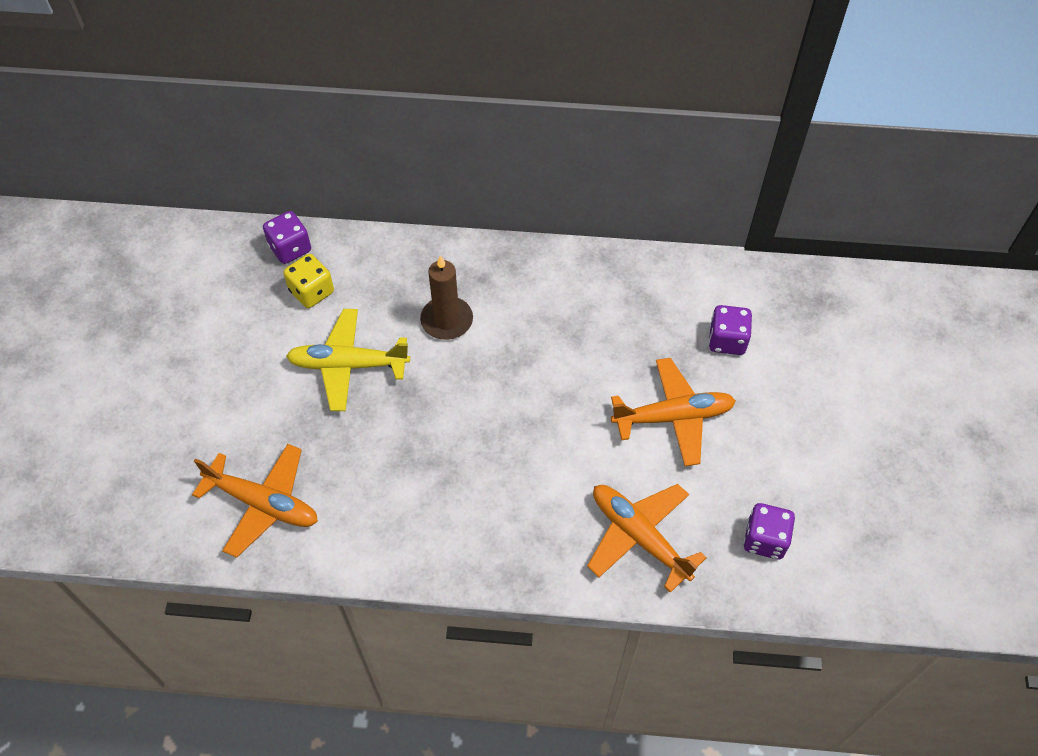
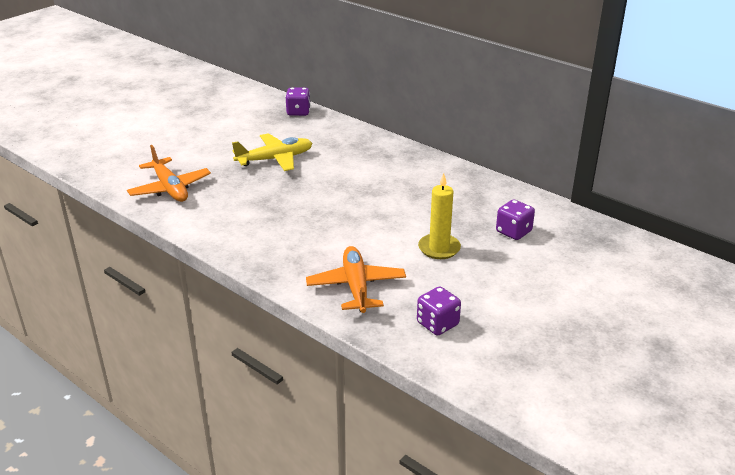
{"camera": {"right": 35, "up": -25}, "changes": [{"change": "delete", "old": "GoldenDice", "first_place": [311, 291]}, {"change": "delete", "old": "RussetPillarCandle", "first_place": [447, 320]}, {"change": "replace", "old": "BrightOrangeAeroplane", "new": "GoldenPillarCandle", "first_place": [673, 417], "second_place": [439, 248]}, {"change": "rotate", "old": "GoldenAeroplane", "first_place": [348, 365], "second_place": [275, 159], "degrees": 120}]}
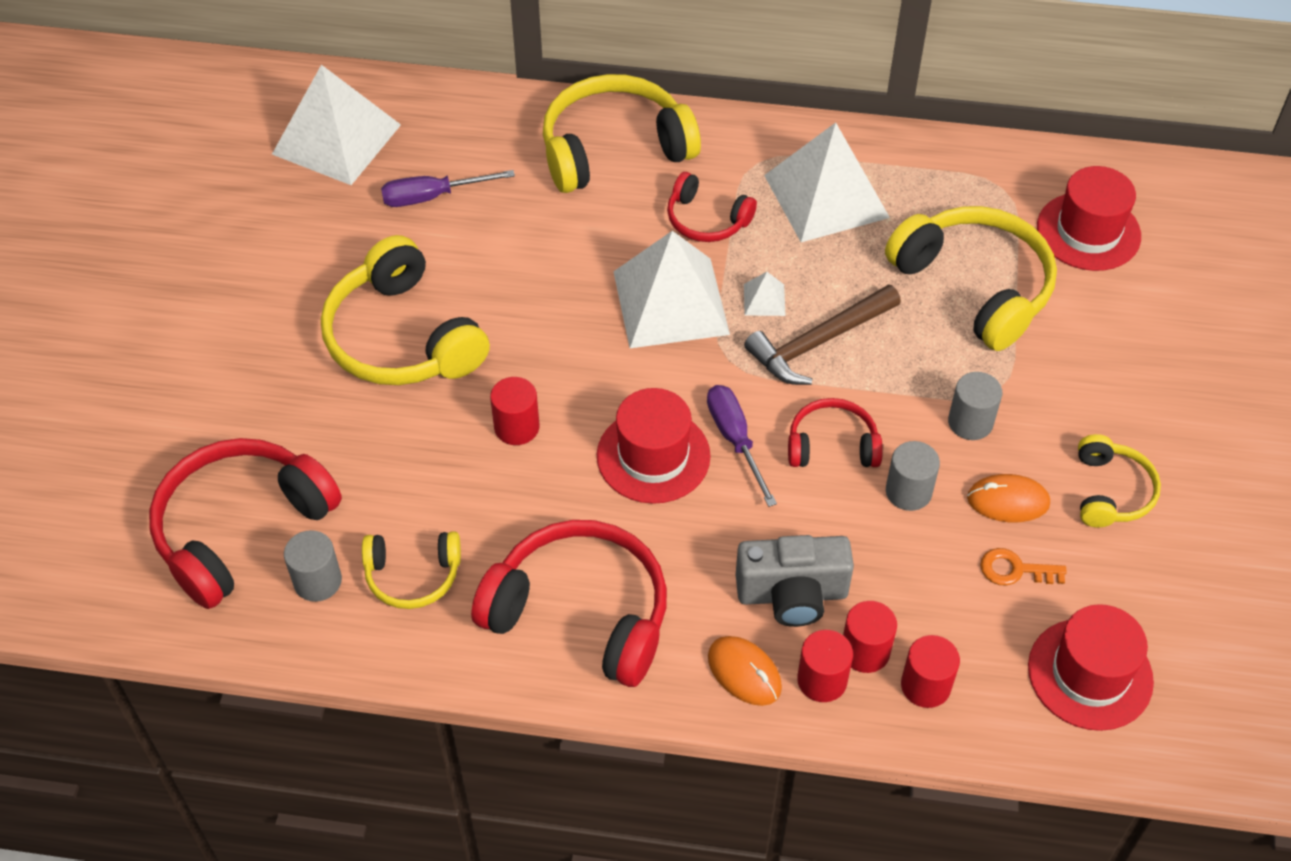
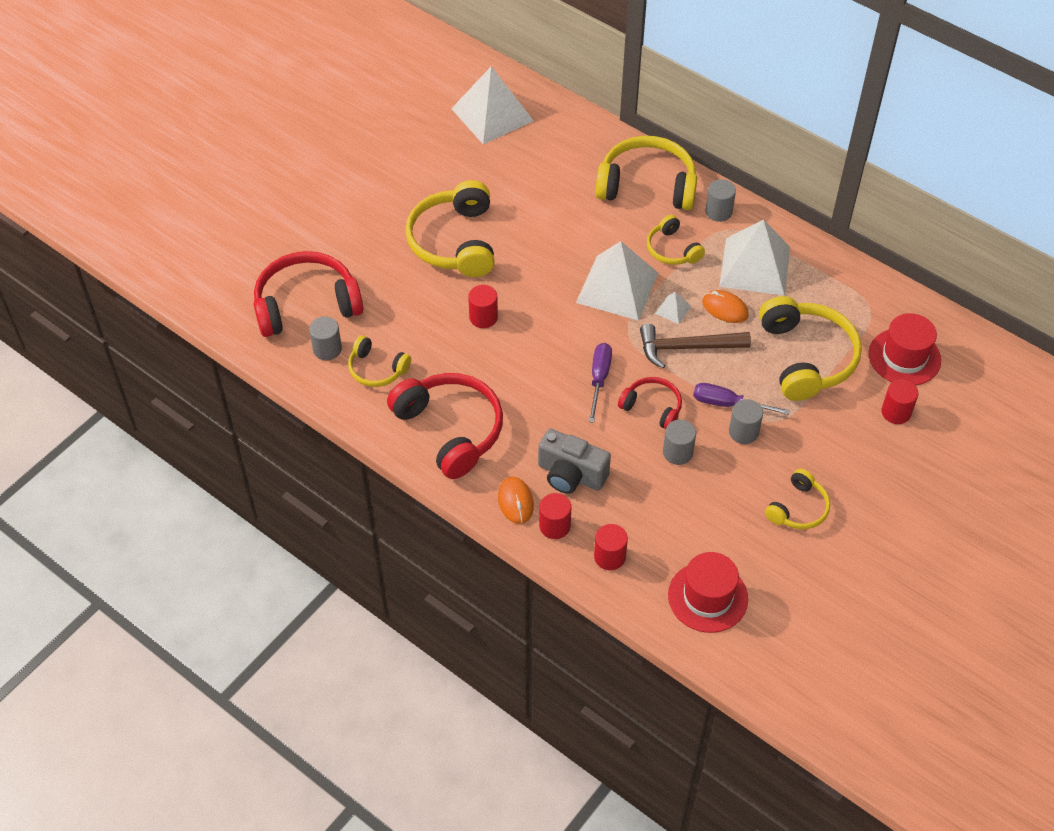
{"camera": {"right": 30, "up": 0}, "changes": [{"change": "delete", "old": "CrimsonTallHat", "first_place": [653, 456]}, {"change": "delete", "old": "BrightOrangeLatchkey", "first_place": [1015, 570]}, {"change": "insert", "new": "AshGreySolidCylinder", "second_place": [718, 212]}, {"change": "move", "old": "PurpleFlatScrewdriver", "first_place": [432, 197], "second_place": [728, 404]}, {"change": "move", "old": "CrimsonSolidCylinder", "first_place": [865, 651], "second_place": [896, 412]}, {"change": "move", "old": "BrightOrangeMouse", "first_place": [1008, 501], "second_place": [725, 308]}, {"change": "recolor", "old": "CrimsonOverEarHeadphones", "new": "GoldenOverEarHeadphones", "first_place": [706, 220], "second_place": [672, 249]}]}
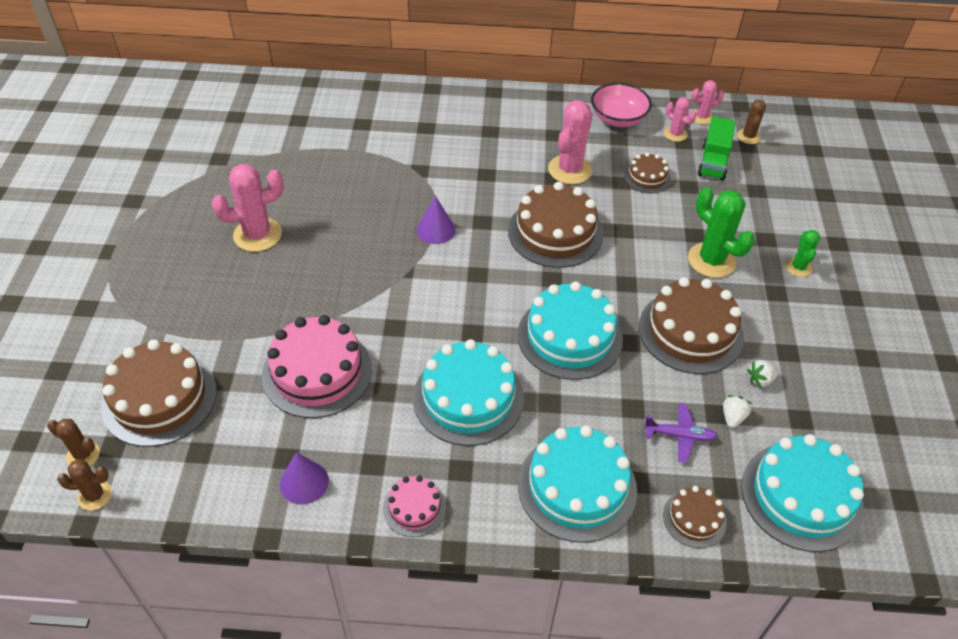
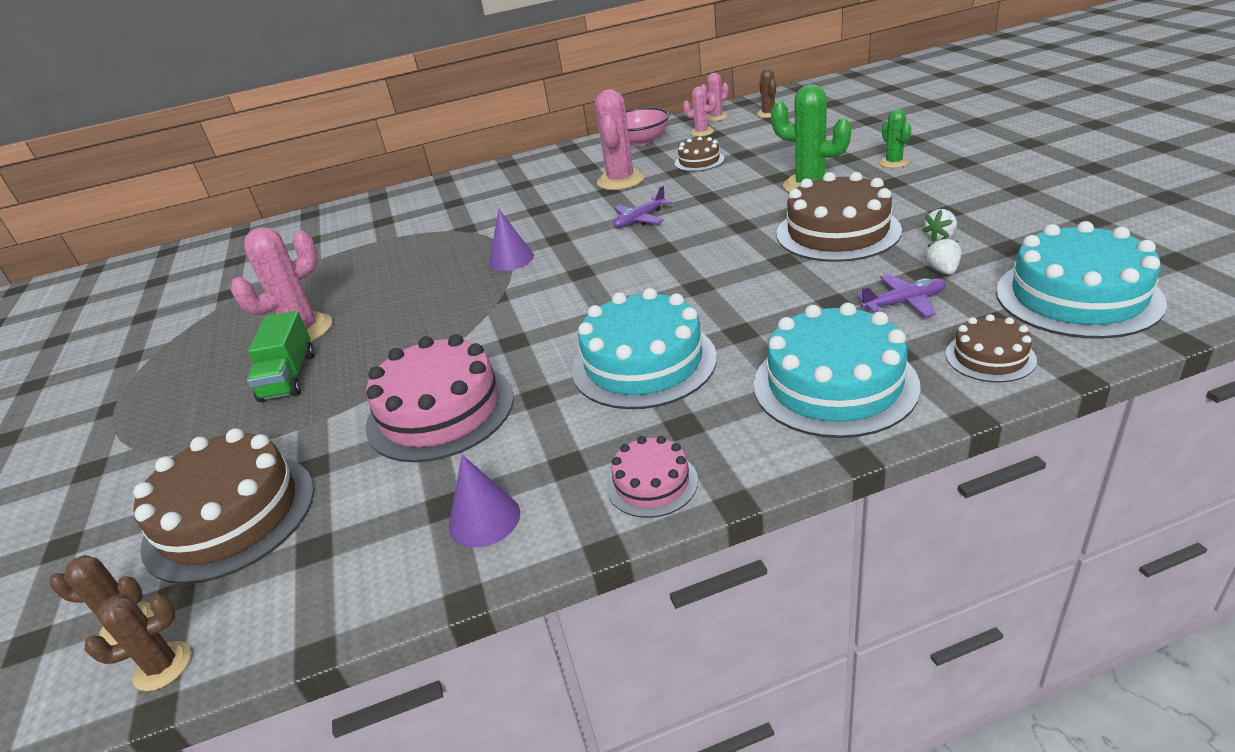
{"camera": {"right": -15, "up": -15}, "changes": [{"change": "delete", "old": "TurquoiseGateau", "first_place": [570, 337]}, {"change": "move", "old": "EmeraldLorry", "first_place": [713, 162], "second_place": [289, 377]}, {"change": "replace", "old": "RussetGateau", "new": "PurpleAeroplane", "first_place": [555, 232], "second_place": [640, 220]}]}
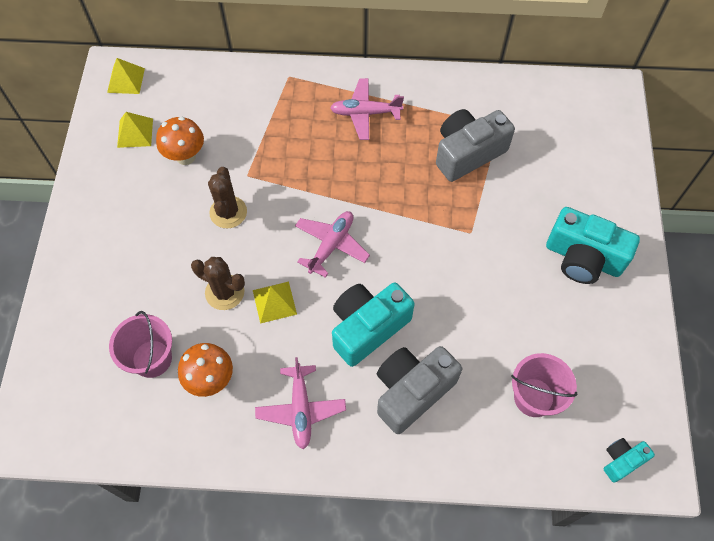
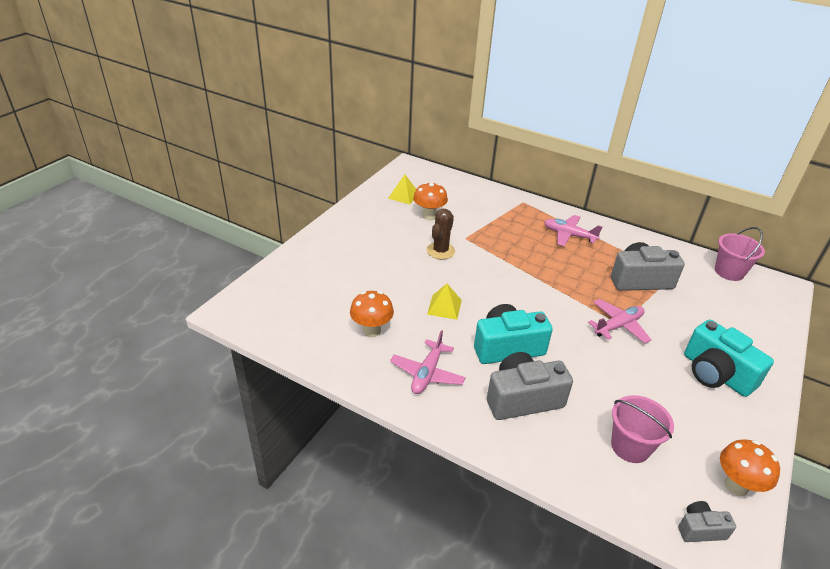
{"camera": {"right": 25, "up": -25}, "changes": [{"change": "delete", "old": "GoldenPyramidShape", "first_place": [126, 80]}, {"change": "delete", "old": "RussetCactus", "first_place": [224, 292]}, {"change": "insert", "new": "BrightOrangeFungus", "second_place": [736, 486]}, {"change": "move", "old": "PinkSandBucket", "first_place": [152, 358], "second_place": [729, 272]}, {"change": "move", "old": "PinkAeroplane", "first_place": [331, 245], "second_place": [618, 326]}, {"change": "recolor", "old": "TurquoiseCompactCamera", "new": "AshGreyCompactCamera", "first_place": [622, 461], "second_place": [700, 529]}]}
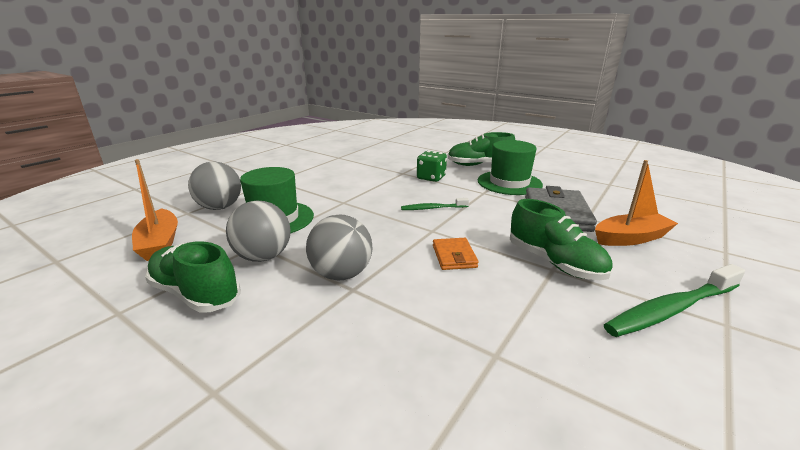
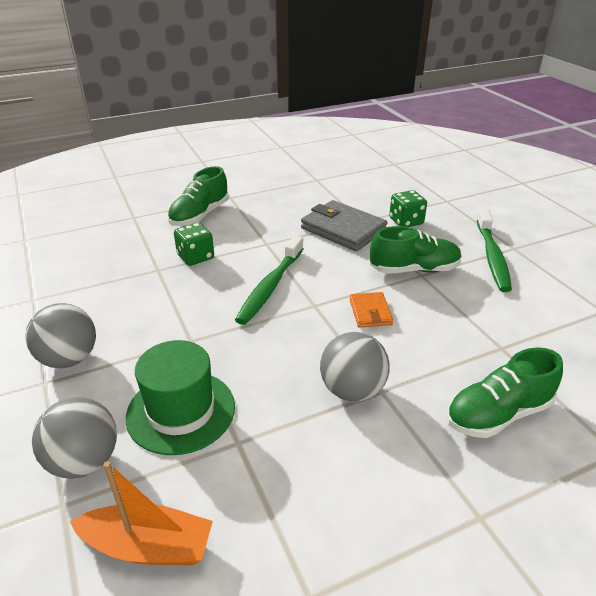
{"camera": {"right": -60, "up": 10}, "changes": [{"change": "delete", "old": "EmeraldTallHat", "first_place": [509, 183]}, {"change": "move", "old": "EmeraldSneaker", "first_place": [196, 294], "second_place": [498, 414]}, {"change": "move", "old": "AshGreySphere", "first_place": [263, 257], "second_place": [69, 359]}, {"change": "replace", "old": "BrightOrangeToyBoat", "new": "EmeraldDice", "first_place": [630, 238], "second_place": [406, 221]}, {"change": "rotate", "old": "BrightOrangeBillfold", "first_place": [454, 256], "second_place": [370, 312], "degrees": 60}, {"change": "resize", "old": "EmeraldDentalBrush", "first_place": [433, 208], "second_place": [271, 286], "factor": 1.79}]}
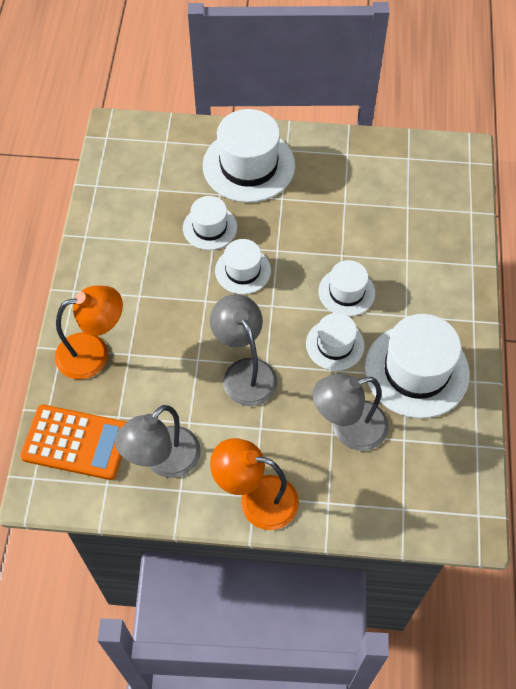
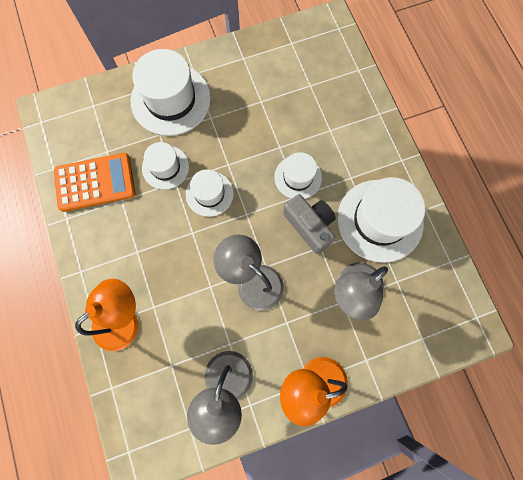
{"camera": {"right": -25, "up": 15}, "changes": [{"change": "move", "old": "BrightOrangeAddingMachine", "first_place": [76, 442], "second_place": [95, 182]}, {"change": "replace", "old": "PureWhiteTallHat", "new": "AshGreyCompactCamera", "first_place": [335, 344], "second_place": [310, 226]}]}
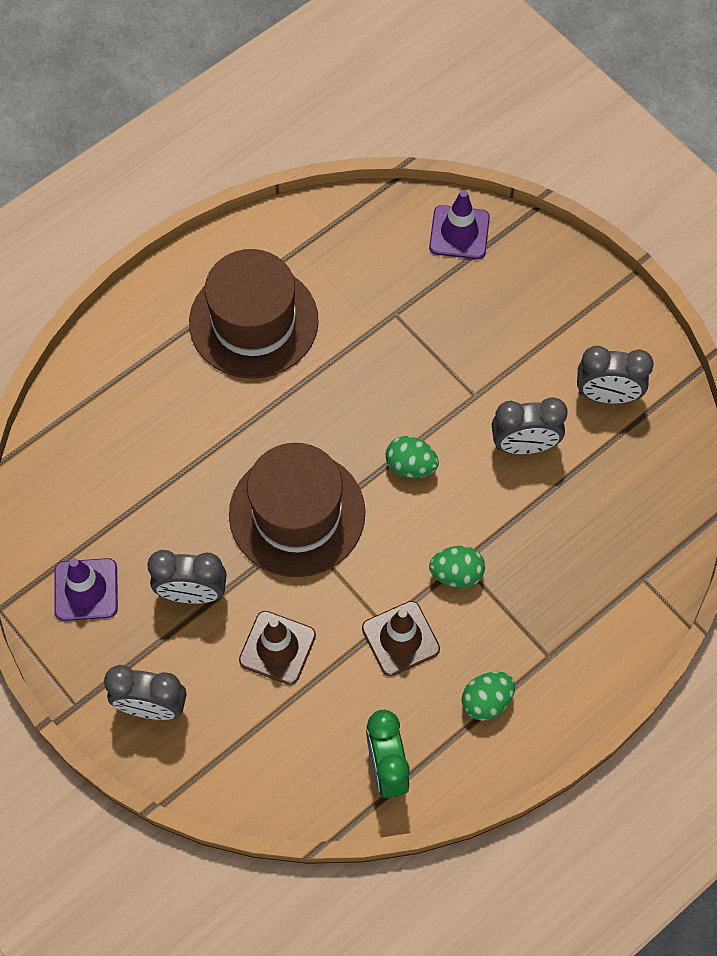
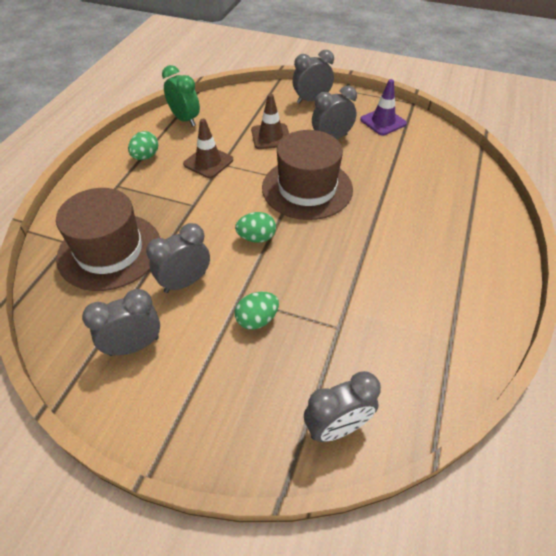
{"camera": {"right": 150, "up": -15}, "changes": [{"change": "move", "old": "RussetTallHat", "first_place": [253, 321], "second_place": [109, 251]}, {"change": "move", "old": "EmeraldToyEgg", "first_place": [456, 574], "second_place": [257, 319]}, {"change": "replace", "old": "PurpleRoadCone", "new": "AshGreyAlarmClock", "first_place": [459, 232], "second_place": [337, 427]}]}
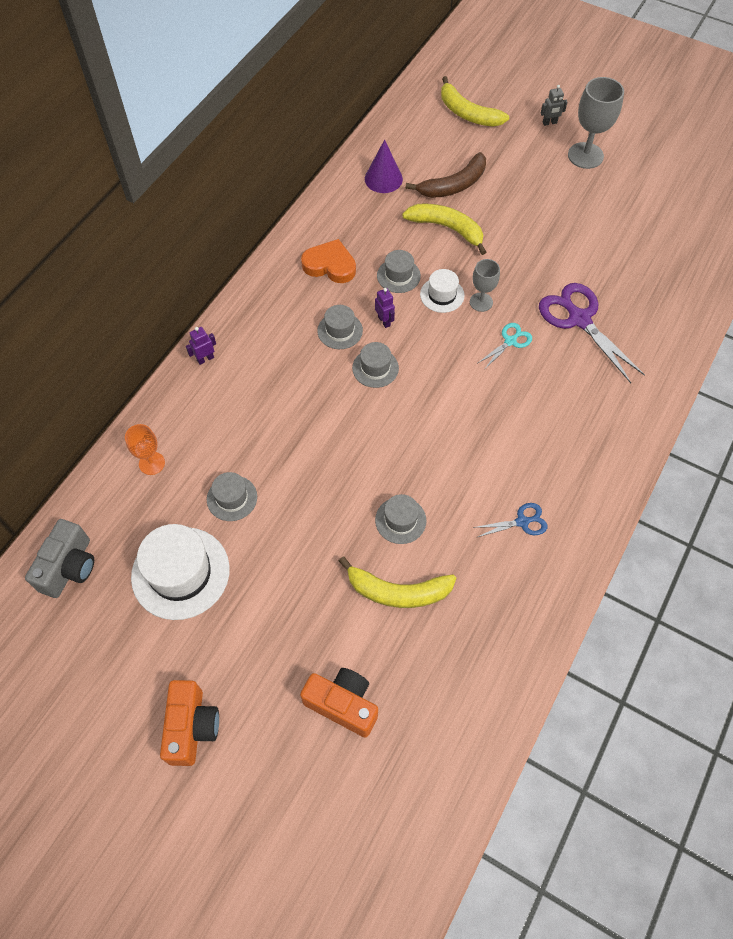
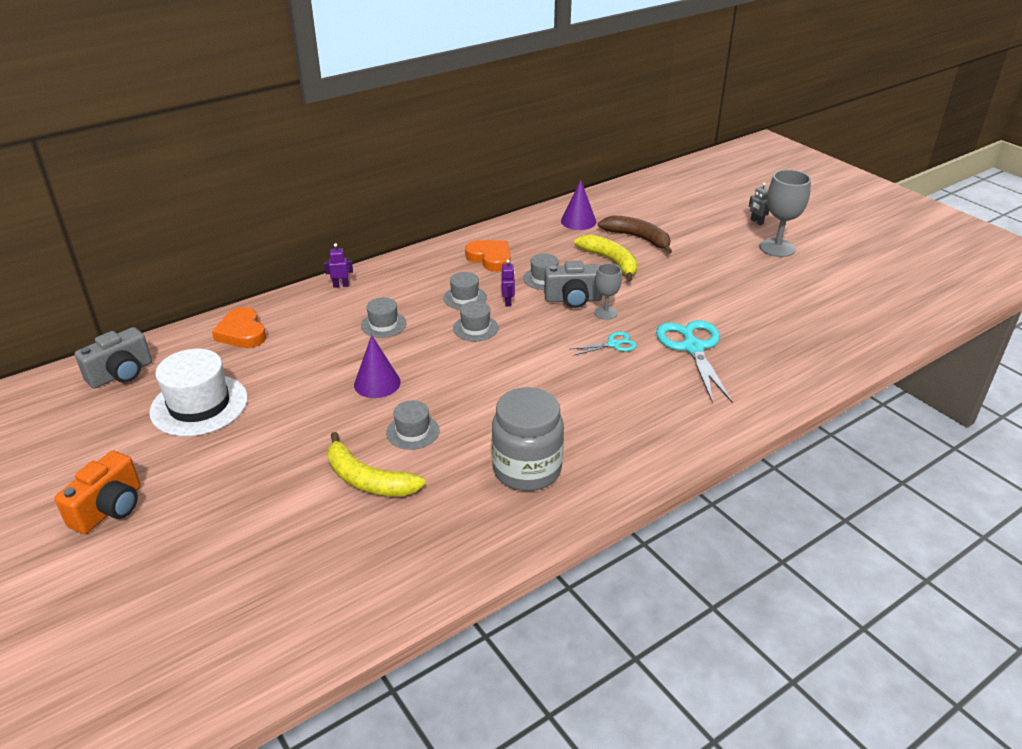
{"camera": {"right": 25, "up": -25}, "changes": [{"change": "delete", "old": "BrightOrangeCompactCamera", "first_place": [343, 704]}, {"change": "delete", "old": "GoldenBananaFruit", "first_place": [468, 113]}, {"change": "insert", "new": "PurpleSolidCone", "second_place": [377, 383]}, {"change": "move", "old": "AshGreyTallHat", "first_place": [232, 498], "second_place": [383, 324]}, {"change": "replace", "old": "BrightOrangeGoblet", "new": "BrightOrangeLoveHeart", "first_place": [152, 463], "second_place": [242, 333]}, {"change": "replace", "old": "PureWhiteTallHat", "new": "AshGreyCompactCamera", "first_place": [442, 295], "second_place": [573, 299]}, {"change": "replace", "old": "BluePairOfScissors", "new": "AshGreyJamJar", "first_place": [522, 522], "second_place": [527, 470]}, {"change": "recolor", "old": "PurplePairOfScissors", "new": "TurquoisePairOfScissors", "first_place": [579, 319], "second_place": [693, 347]}, {"change": "rotate", "old": "RussetBananaFruit", "first_place": [454, 185], "second_place": [638, 238], "degrees": -135}, {"change": "rotate", "old": "AshGreyToyRobot", "first_place": [549, 123], "second_place": [756, 222], "degrees": 45}]}
